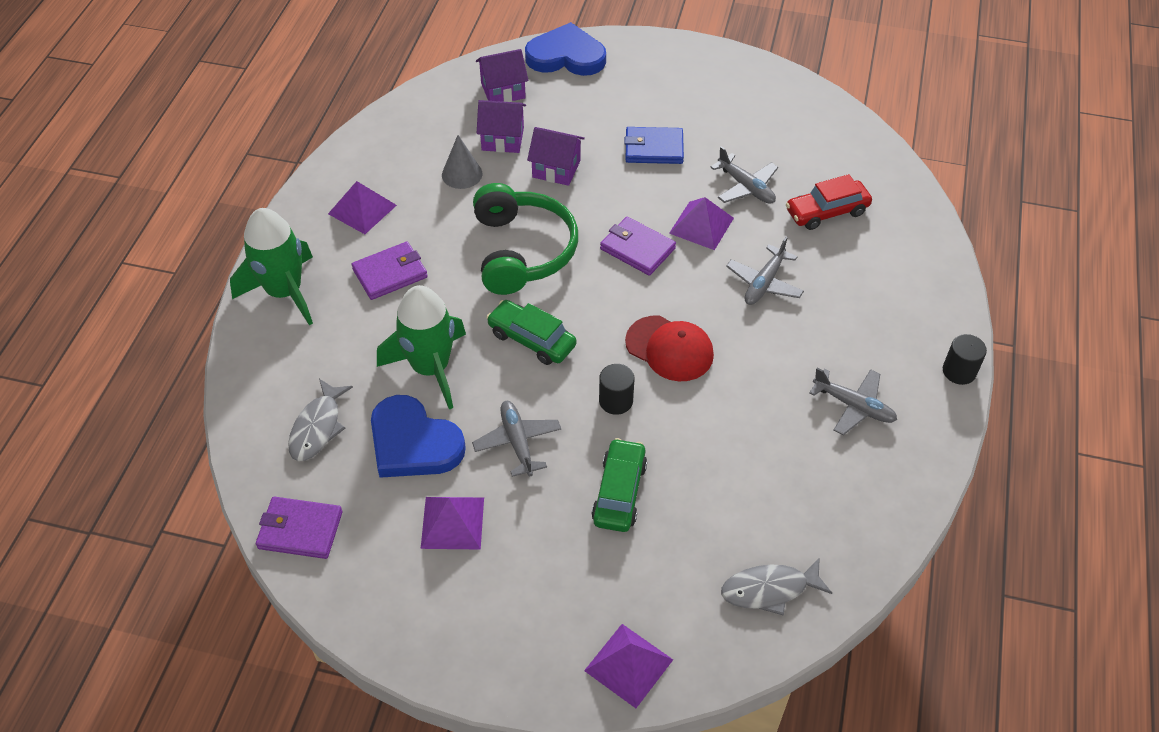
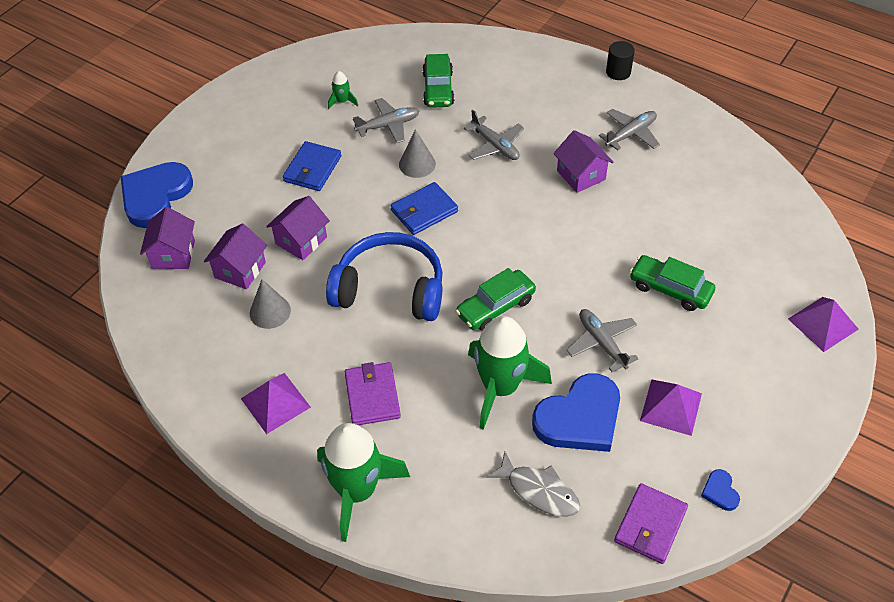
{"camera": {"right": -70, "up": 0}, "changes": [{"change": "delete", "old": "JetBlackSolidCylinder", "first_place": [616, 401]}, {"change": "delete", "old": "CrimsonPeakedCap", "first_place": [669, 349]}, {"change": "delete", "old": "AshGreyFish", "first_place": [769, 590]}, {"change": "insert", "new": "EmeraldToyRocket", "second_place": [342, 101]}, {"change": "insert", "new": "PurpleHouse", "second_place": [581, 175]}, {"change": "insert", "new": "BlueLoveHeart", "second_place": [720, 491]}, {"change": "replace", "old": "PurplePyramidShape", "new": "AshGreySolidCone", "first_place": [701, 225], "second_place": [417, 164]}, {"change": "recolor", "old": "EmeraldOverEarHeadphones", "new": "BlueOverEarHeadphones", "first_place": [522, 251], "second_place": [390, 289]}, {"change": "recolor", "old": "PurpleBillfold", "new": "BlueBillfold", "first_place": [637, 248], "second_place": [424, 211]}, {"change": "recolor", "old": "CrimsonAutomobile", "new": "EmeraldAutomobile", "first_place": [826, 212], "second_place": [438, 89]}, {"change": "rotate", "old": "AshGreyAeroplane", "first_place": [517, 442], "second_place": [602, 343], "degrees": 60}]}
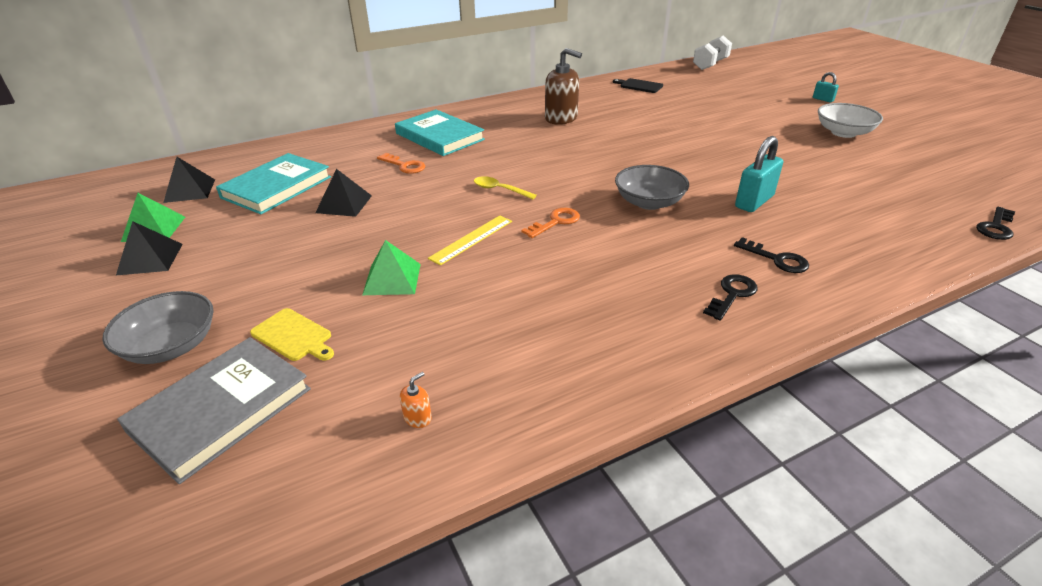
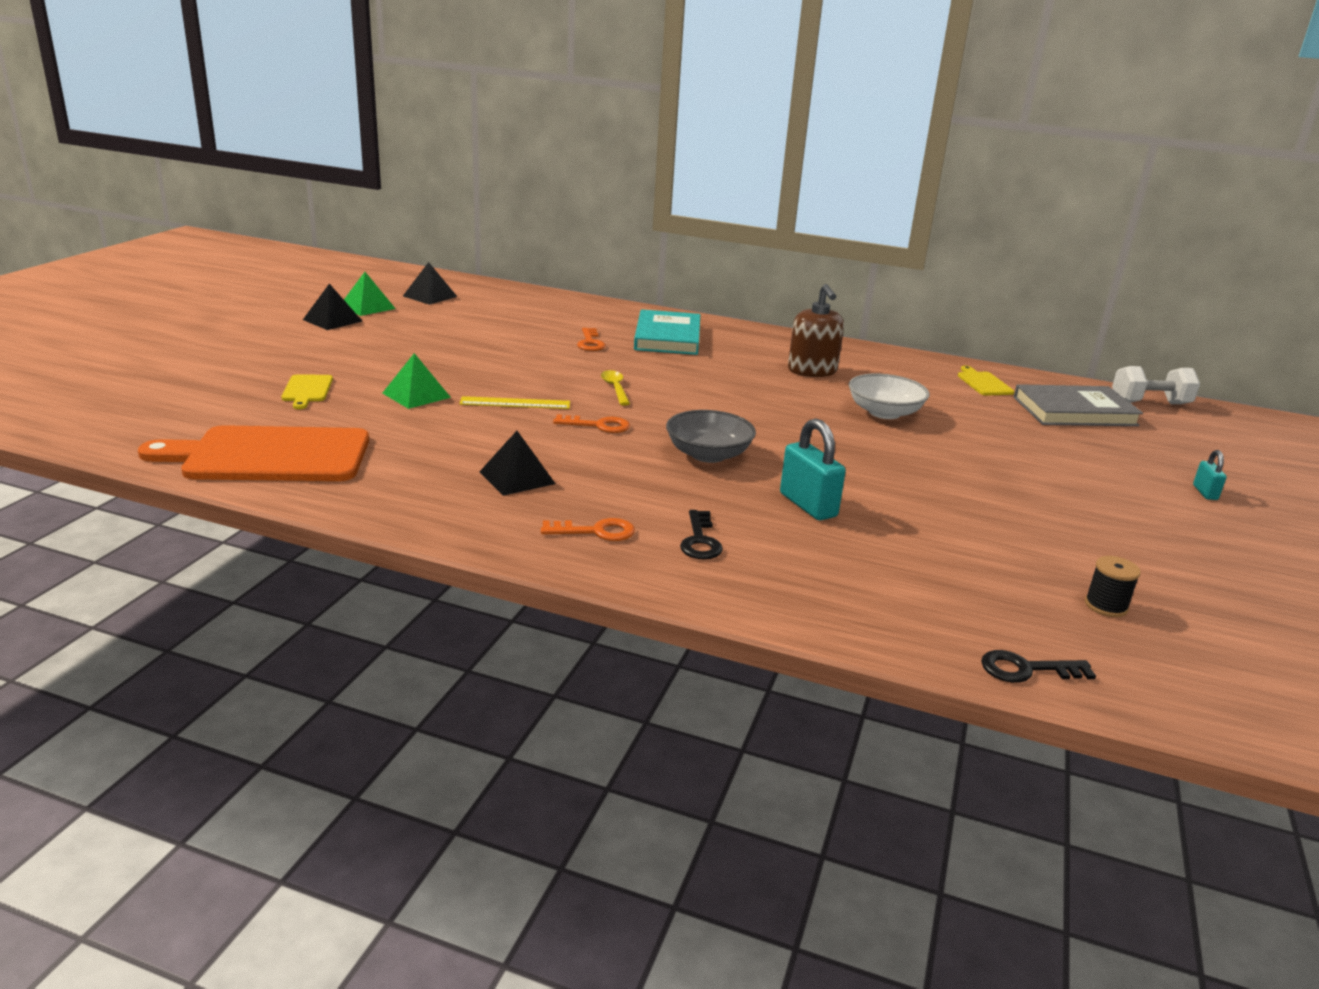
{"camera": {"right": 45, "up": -10}, "changes": [{"change": "delete", "old": "AshGreyServingBowl", "first_place": [171, 346]}, {"change": "delete", "old": "TurquoiseHardcover", "first_place": [276, 187]}, {"change": "insert", "new": "JetBlackBobbin", "second_place": [1106, 606]}, {"change": "move", "old": "AshGreyHardcover", "first_place": [221, 410], "second_place": [1074, 411]}, {"change": "move", "old": "JetBlackPyramidShape", "first_place": [344, 204], "second_place": [517, 477]}, {"change": "move", "old": "PureWhiteServingBowl", "first_place": [843, 133], "second_place": [884, 412]}, {"change": "replace", "old": "BrightOrangeSoapDispenser", "new": "BrightOrangeChoppingBoard", "first_place": [417, 417], "second_place": [269, 455]}, {"change": "recolor", "old": "JetBlackChoppingBoard", "new": "GoldenChoppingBoard", "first_place": [639, 86], "second_place": [983, 383]}, {"change": "recolor", "old": "JetBlackLatchkey", "new": "BrightOrangeLatchkey", "first_place": [732, 294], "second_place": [596, 531]}, {"change": "rotate", "old": "TurquoisePadlock", "first_place": [754, 201], "second_place": [808, 505], "degrees": 60}]}
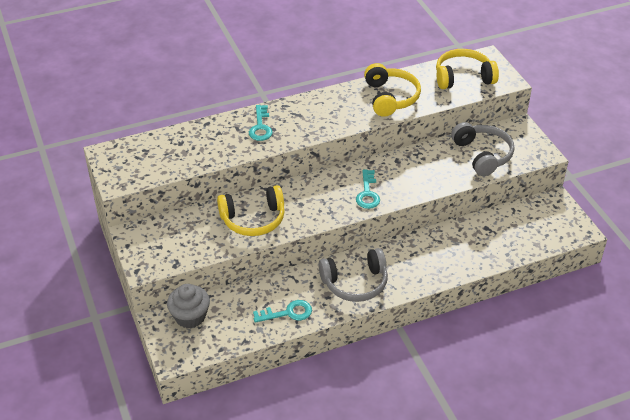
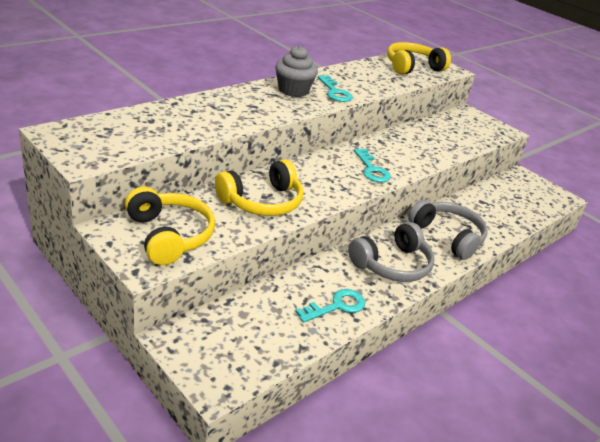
{"camera": {"right": -25, "up": -10}, "changes": [{"change": "move", "old": "AshGreyMuffin", "first_place": [190, 317], "second_place": [293, 90]}, {"change": "move", "old": "TurquoiseLatchkey", "first_place": [260, 127], "second_place": [335, 92]}, {"change": "move", "old": "GoldenOverEarHeadphones", "first_place": [390, 97], "second_place": [169, 236]}, {"change": "move", "old": "AshGreyOverEarHeadphones", "first_place": [482, 155], "second_place": [447, 236]}]}
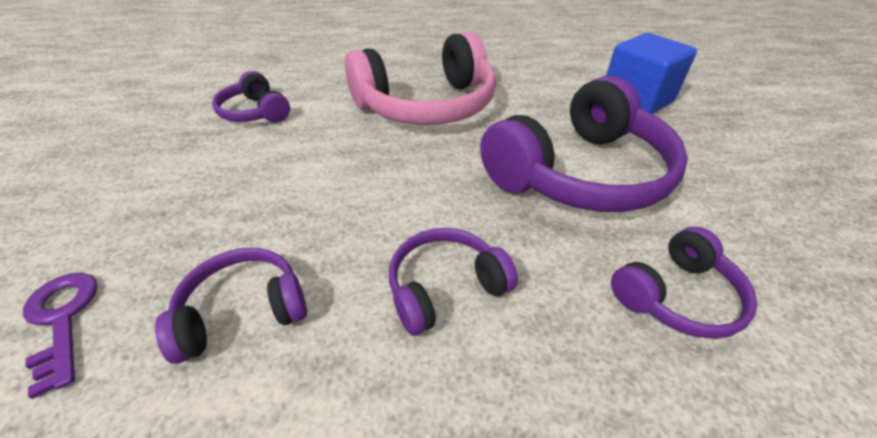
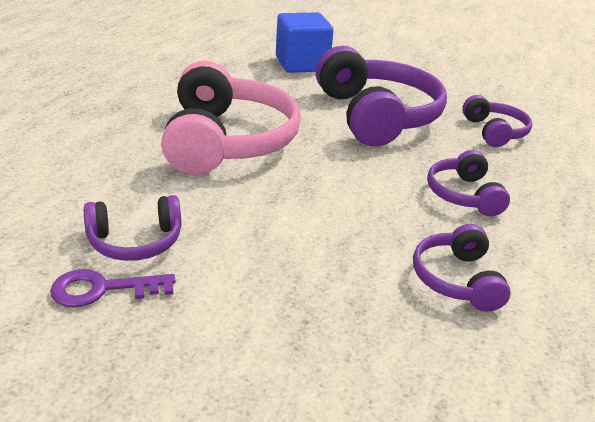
{"camera": {"right": -70, "up": -10}, "changes": [{"change": "move", "old": "PurpleLatchkey", "first_place": [63, 319], "second_place": [102, 289]}]}
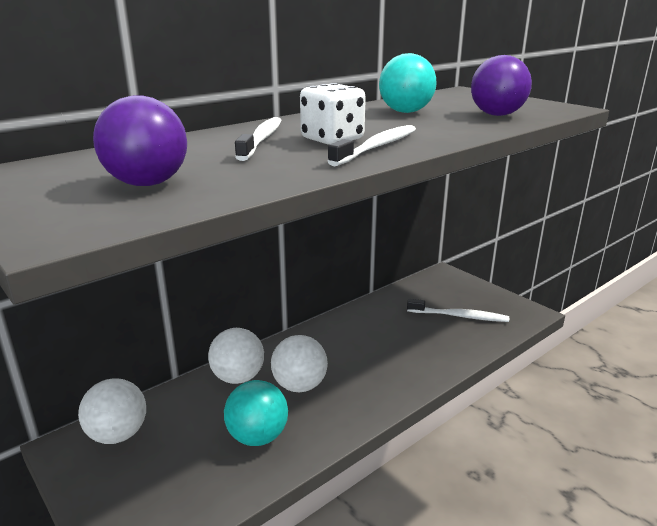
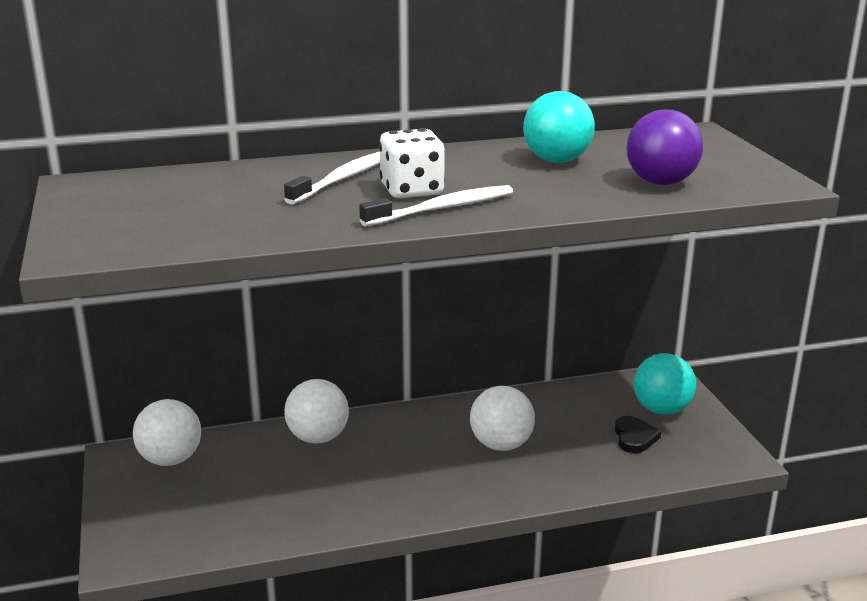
{"camera": {"right": 25, "up": 0}, "changes": [{"change": "delete", "old": "PurpleSphere", "first_place": [147, 184]}, {"change": "move", "old": "TurquoiseSphere", "first_place": [257, 436], "second_place": [661, 410]}, {"change": "move", "old": "PureWhiteSphere", "first_place": [299, 386], "second_place": [501, 445]}, {"change": "replace", "old": "PureWhiteDentalBrush", "new": "JetBlackLoveHeart", "first_place": [459, 316], "second_place": [634, 437]}]}
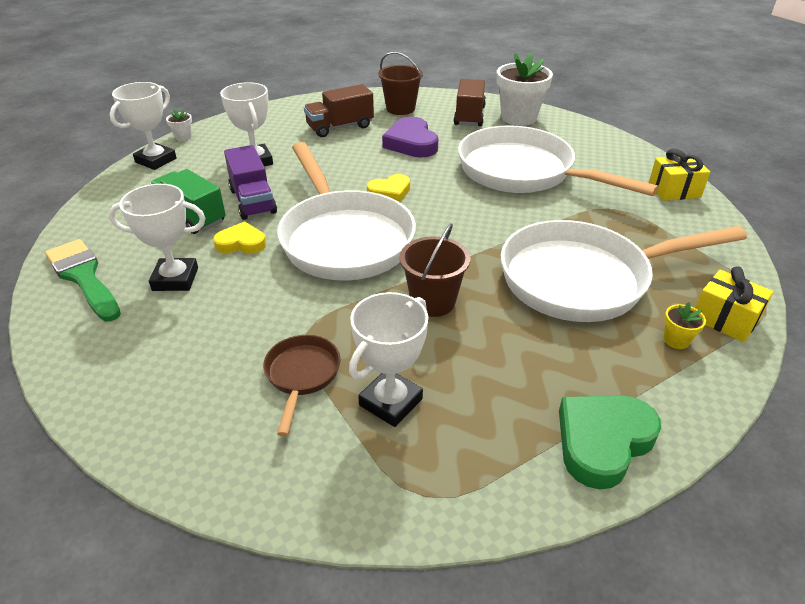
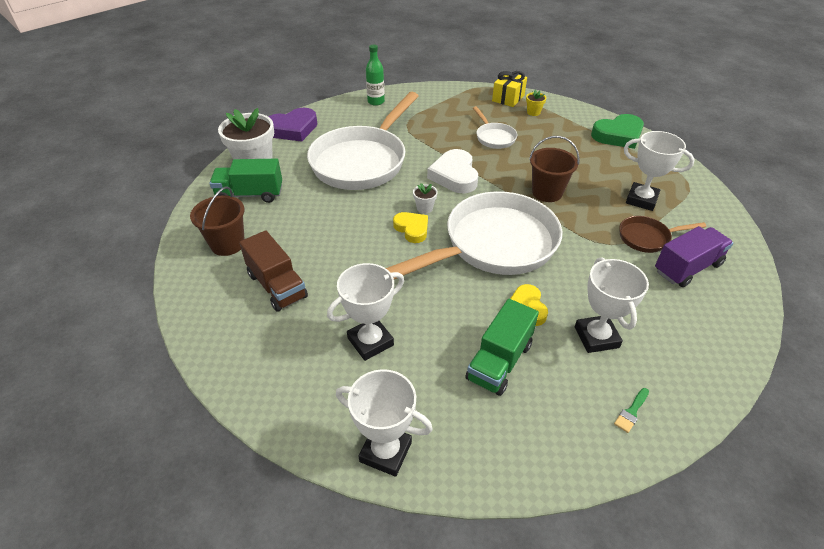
{"camera": {"right": -100, "up": 5}, "changes": [{"change": "insert", "new": "PureWhiteLoveHeart", "second_place": [454, 175]}, {"change": "move", "old": "PureWhitePottedPlant", "first_place": [183, 137], "second_place": [424, 208]}, {"change": "move", "old": "PurpleLorry", "first_place": [253, 201], "second_place": [687, 268]}, {"change": "move", "old": "PurpleLoveHeart", "first_place": [411, 143], "second_place": [293, 129]}, {"change": "replace", "old": "GoldenPresent", "new": "EmeraldDrinkBottle", "first_place": [674, 190], "second_place": [376, 102]}, {"change": "recolor", "old": "RussetLorry", "new": "EmeraldLorry", "first_place": [469, 116], "second_place": [250, 194]}, {"change": "rotate", "old": "EmeraldLoveHeart", "first_place": [602, 442], "second_place": [618, 135], "degrees": -60}, {"change": "resize", "old": "EmeraldBrush", "first_place": [83, 277], "second_place": [631, 412], "factor": 0.41}, {"change": "resize", "old": "PureWhiteSkillet", "first_place": [584, 279], "second_place": [494, 137], "factor": 0.45}]}
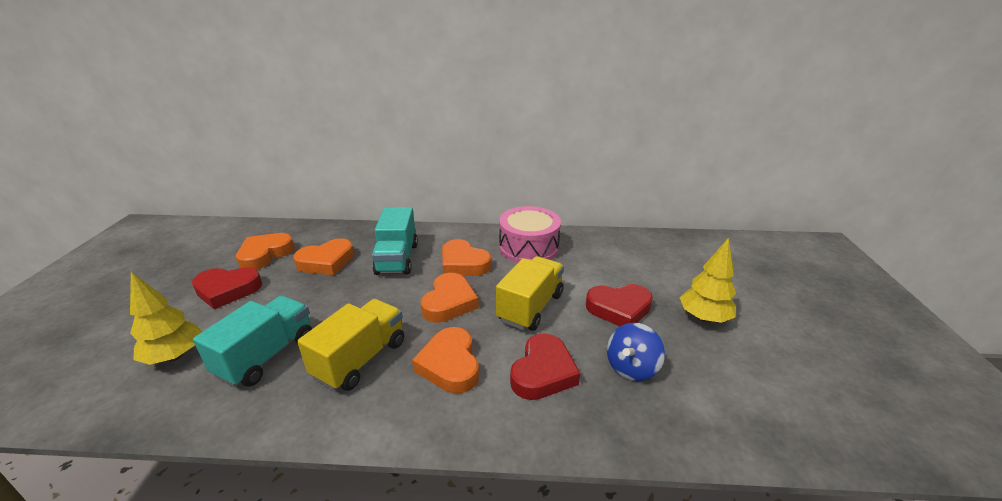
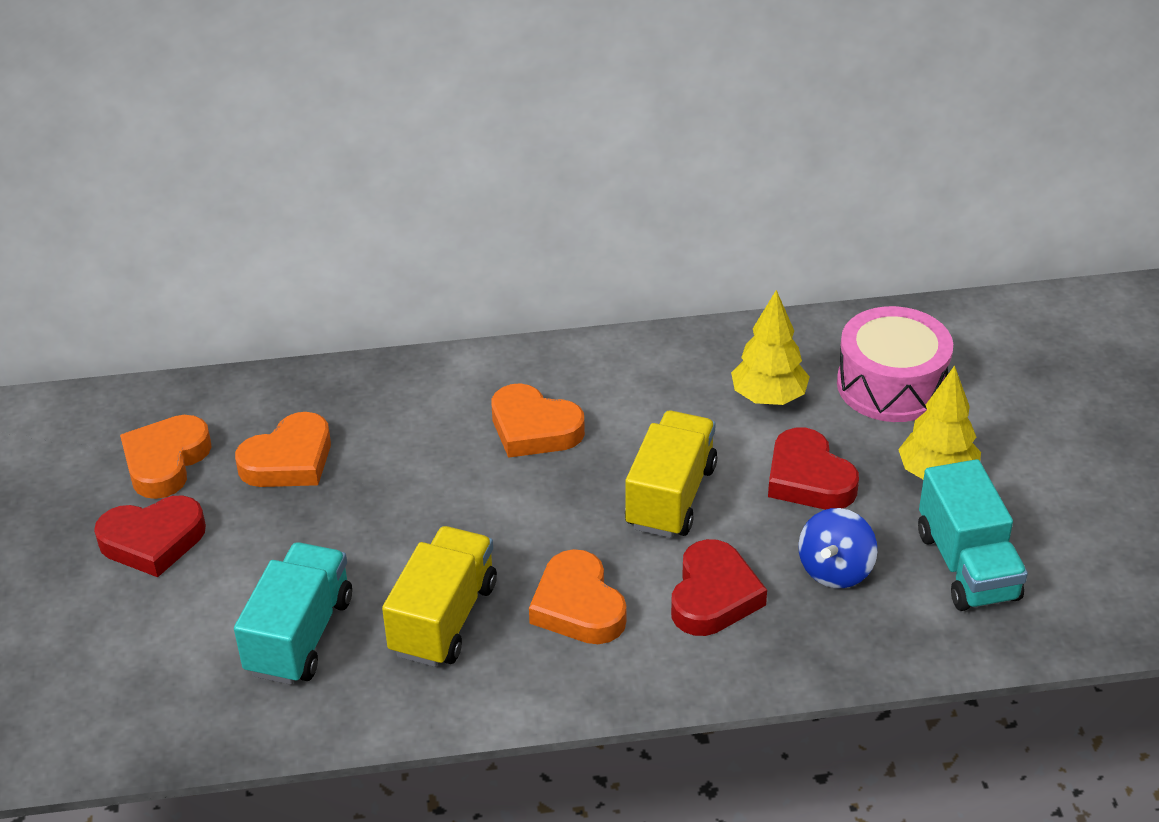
{"camera": {"right": -10, "up": 10}, "changes": [{"change": "delete", "old": "BrightOrangeLoveHeart", "first_place": [449, 302]}, {"change": "move", "old": "GoldenTree", "first_place": [175, 356], "second_place": [768, 398]}, {"change": "move", "old": "TurquoiseLorry", "first_place": [397, 259], "second_place": [967, 566]}, {"change": "move", "old": "PinkSnareDrum", "first_place": [528, 247], "second_place": [891, 385]}, {"change": "rotate", "old": "CrimsonLoveHeart", "first_place": [619, 309], "second_place": [808, 478], "degrees": 75}]}
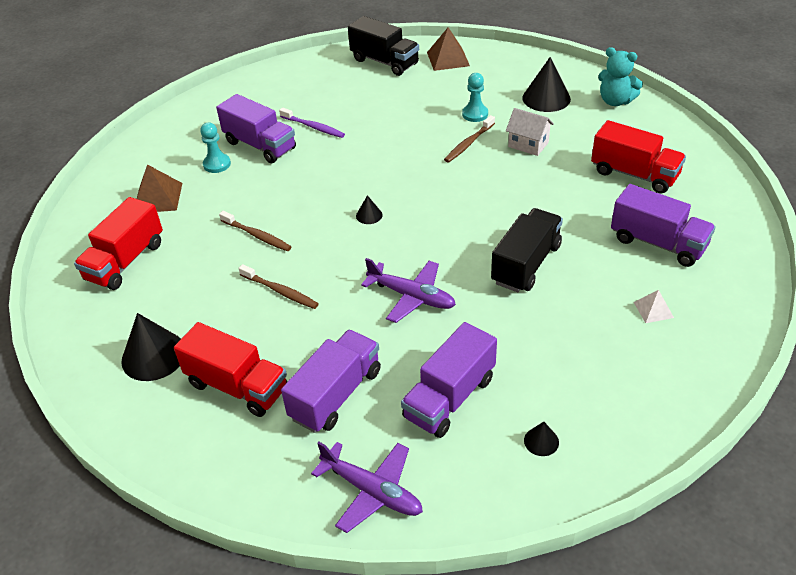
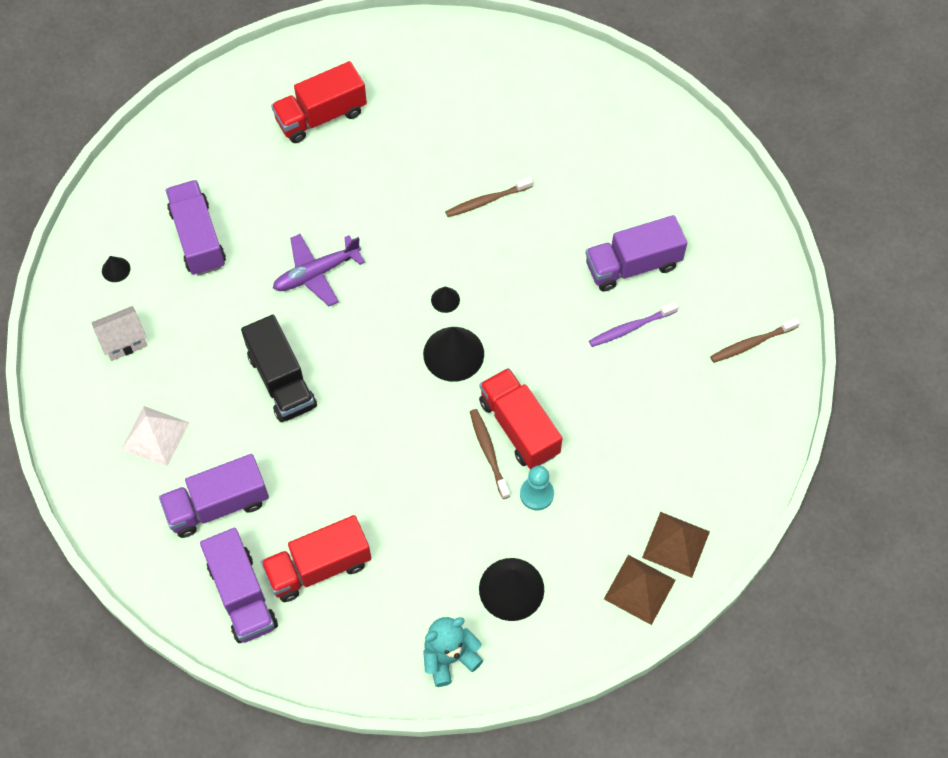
{"camera": {"right": 120, "up": 20}, "changes": [{"change": "delete", "old": "TurquoisePawn", "first_place": [217, 164]}, {"change": "delete", "old": "PurpleAeroplane", "first_place": [372, 491]}, {"change": "delete", "old": "JetBlackLorry", "first_place": [384, 62]}, {"change": "move", "old": "CrimsonLorry", "first_place": [126, 261], "second_place": [519, 427]}, {"change": "move", "old": "JetBlackSolidCone", "first_place": [154, 355], "second_place": [453, 353]}, {"change": "move", "old": "RussetPyramidShape", "first_place": [158, 197], "second_place": [639, 589]}, {"change": "move", "old": "RussetDentalBrush", "first_place": [280, 291], "second_place": [752, 343]}, {"change": "move", "old": "PurpleLorry", "first_place": [336, 394], "second_place": [242, 595]}, {"change": "move", "old": "PureWhiteHouse", "first_place": [528, 144], "second_place": [124, 341]}, {"change": "resize", "old": "PureWhitePyramidShape", "first_place": [653, 309], "second_place": [155, 436], "factor": 1.73}]}
